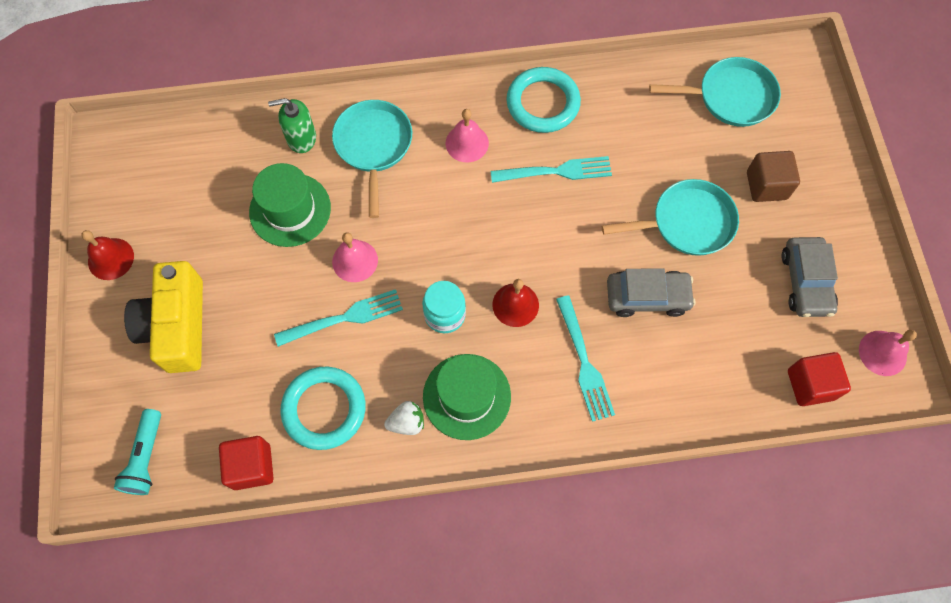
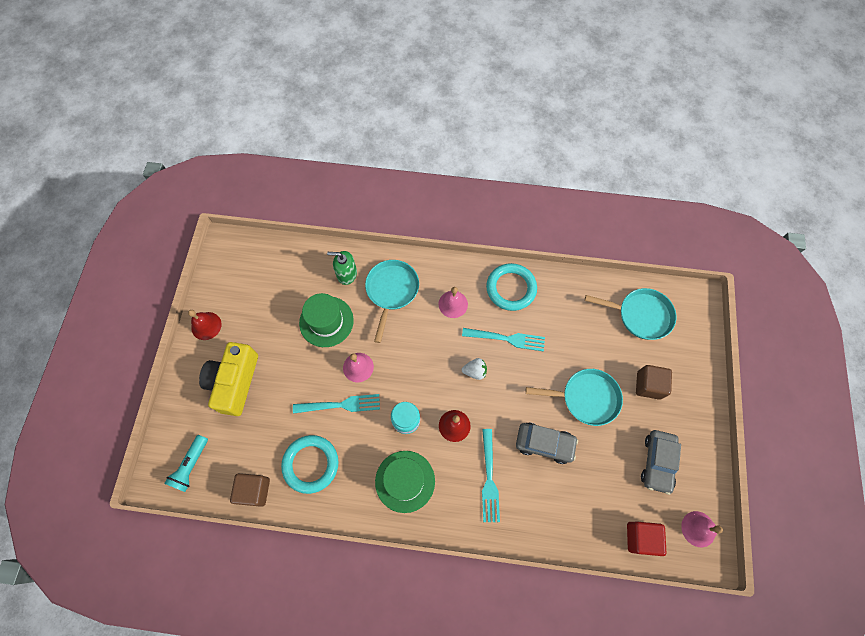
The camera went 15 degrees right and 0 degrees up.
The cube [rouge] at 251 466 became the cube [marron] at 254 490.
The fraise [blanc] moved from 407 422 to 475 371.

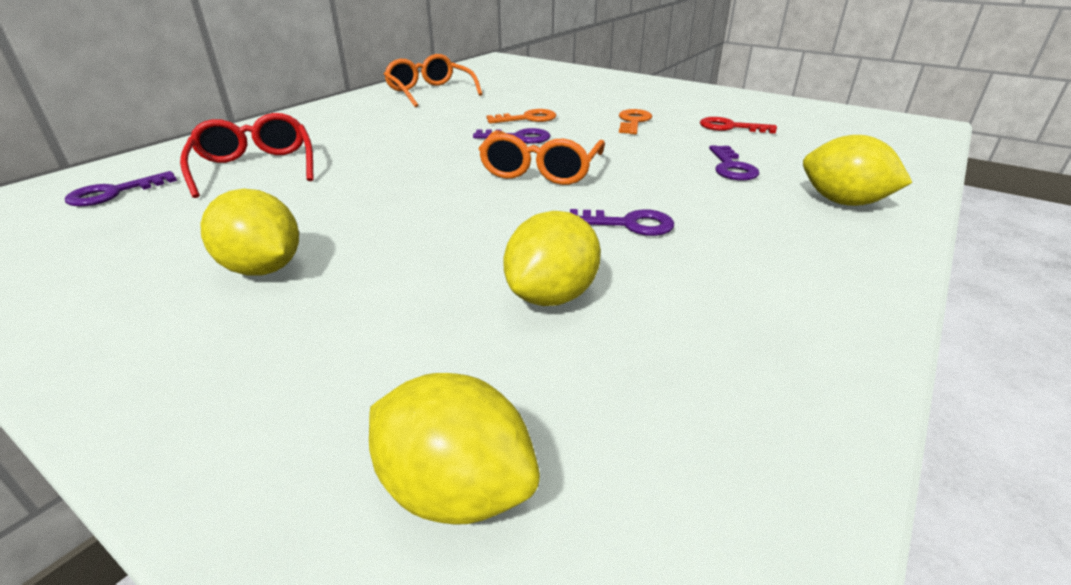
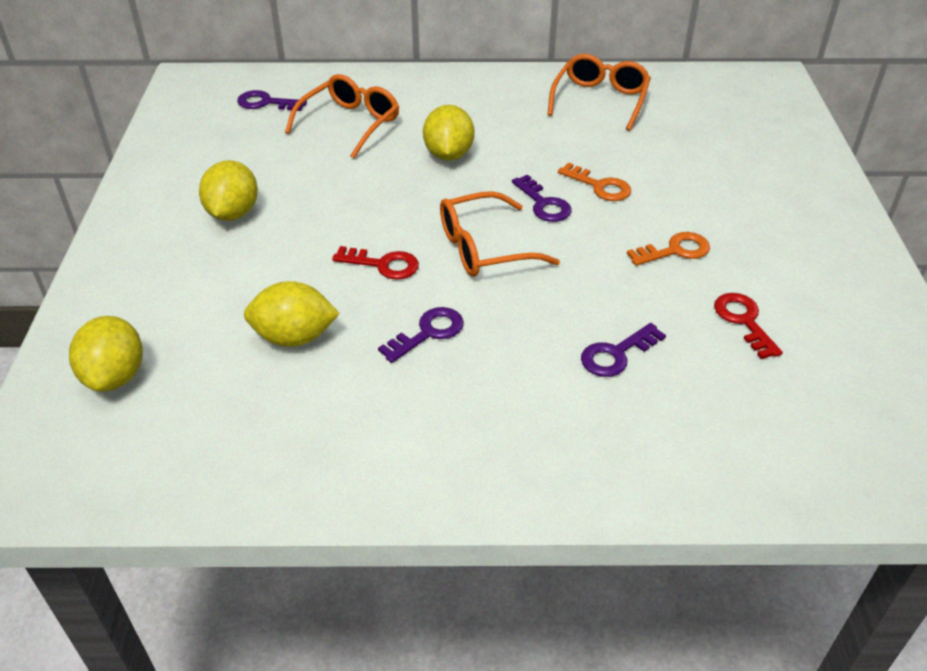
The camera went 55 degrees right and 10 degrees up.
The lunettes [rouge] at 255 167 became the lunettes [orange] at 350 123.
The clé [violet] at 628 224 turned 105 degrees counterclockwise.
The citron [jaune] moved from 843 202 to 448 155.
The clé [rouge] at 383 265 appeared.

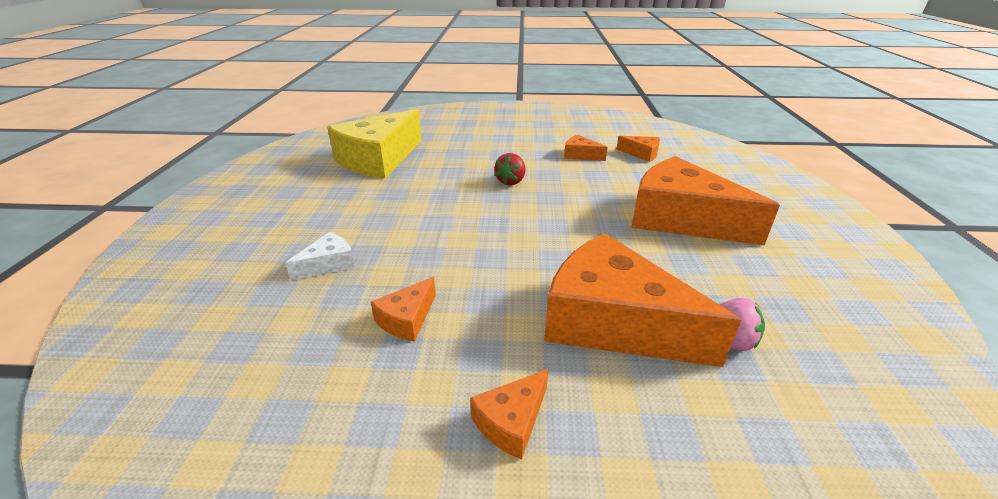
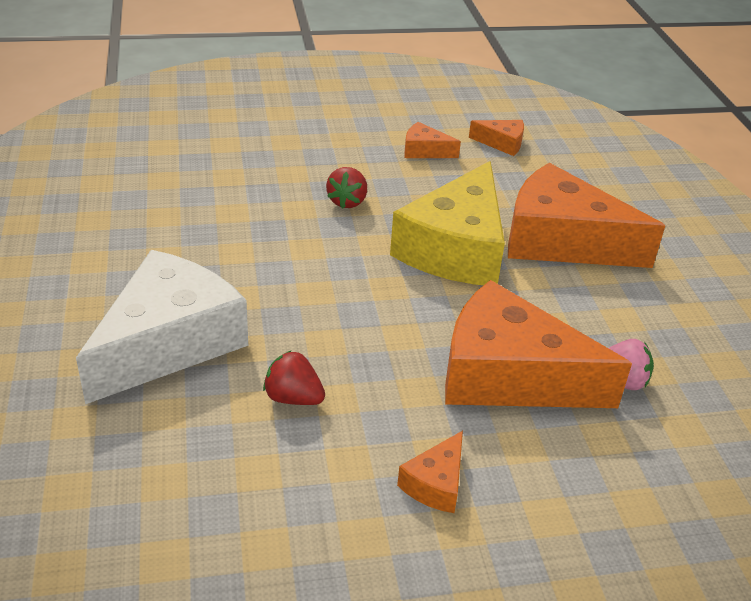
The camera went 15 degrees left and 5 degrees up.
The fromage [blanc] at 328 264 changed to 2.31 times the size.
The fromage [jaune] moved from 379 159 to 456 248.
The fromage [orange] at 407 319 was replaced by the fraise [rouge] at 293 398.

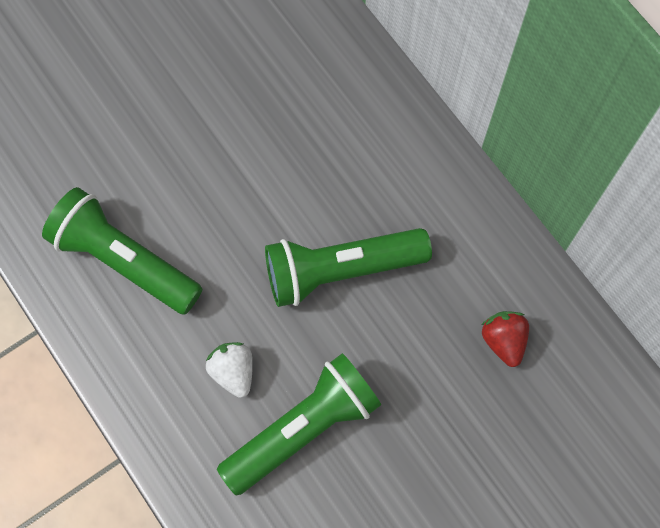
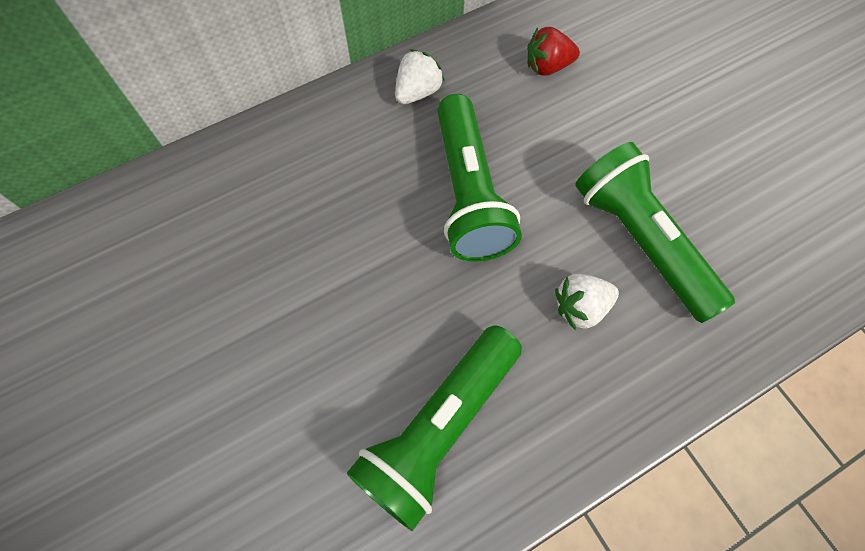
The camera went 85 degrees left and 5 degrees down.
The fraise [blanc] at 418 92 appeared.

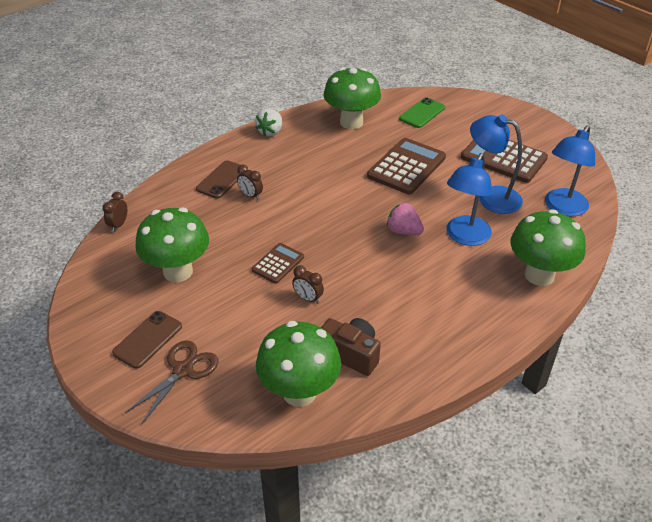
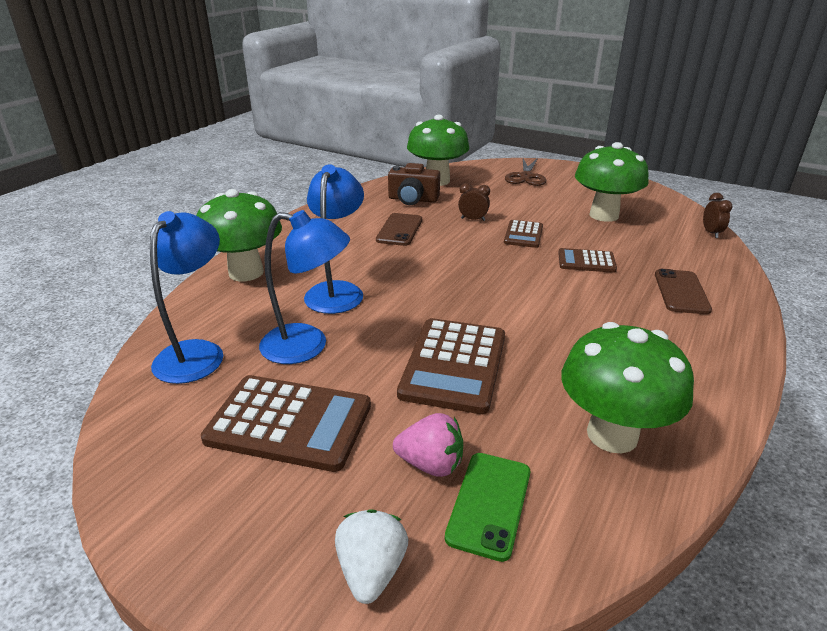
The camera went 160 degrees right and 10 degrees down.
The téléphone [marron] moved from 148 339 to 399 230.
The réveil [marron] at 250 196 disappeared.
The fraise [blanc] moved from 270 132 to 371 570.
The fraise [rose] moved from 403 231 to 431 464.
The calculatrice [marron] at 586 261 appeared.

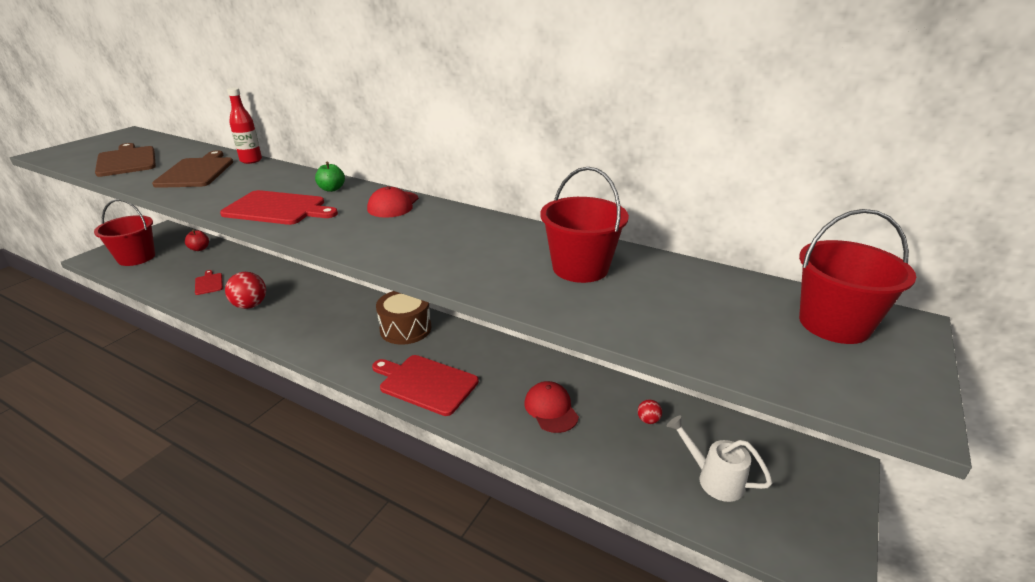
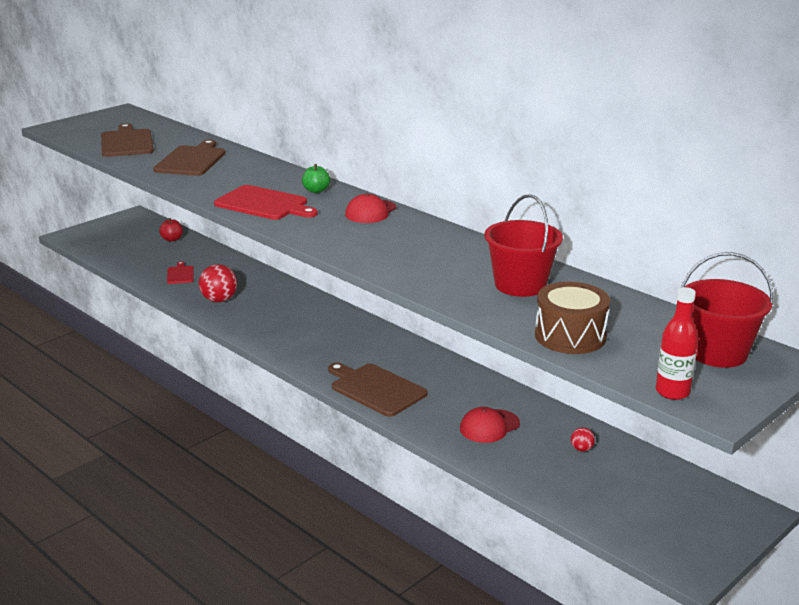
The camera went 15 degrees right and 5 degrees down.
The seau [rouge] at 136 257 disappeared.
The bouteille [rouge] moved from 251 160 to 672 392.
The planche à découper [rouge] at 425 383 became the planche à découper [marron] at 375 389.
The tambour [marron] moved from 405 329 to 570 336.
The casquette [rouge] at 551 409 turned 120 degrees counterclockwise.
The arrosoir [blanc] at 714 479 disappeared.

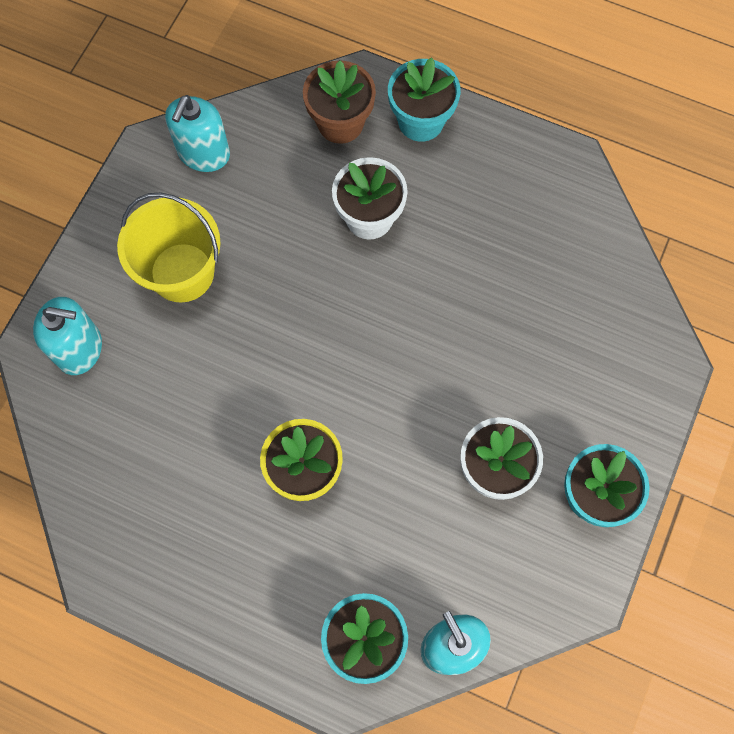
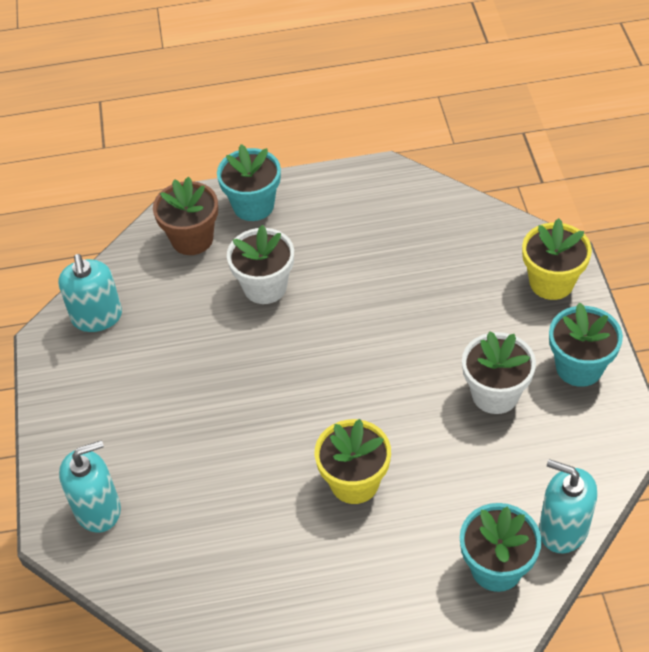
The camera went 30 degrees left and 20 degrees down.
The seau [jaune] at 182 272 disappeared.
The pot de fleurs [jaune] at 551 282 appeared.

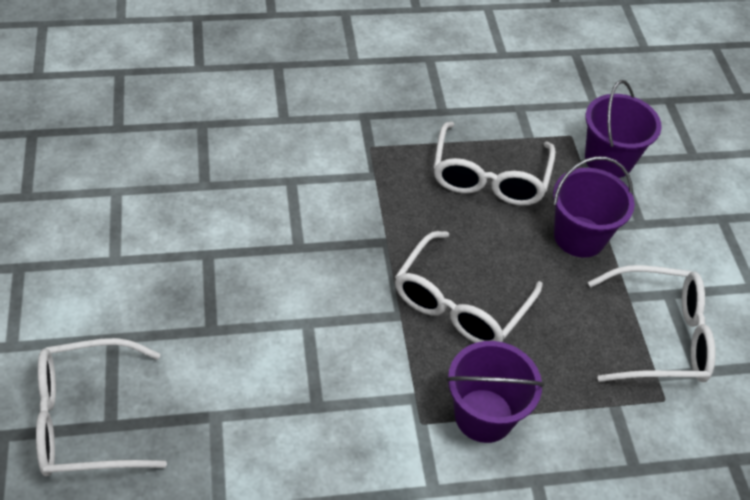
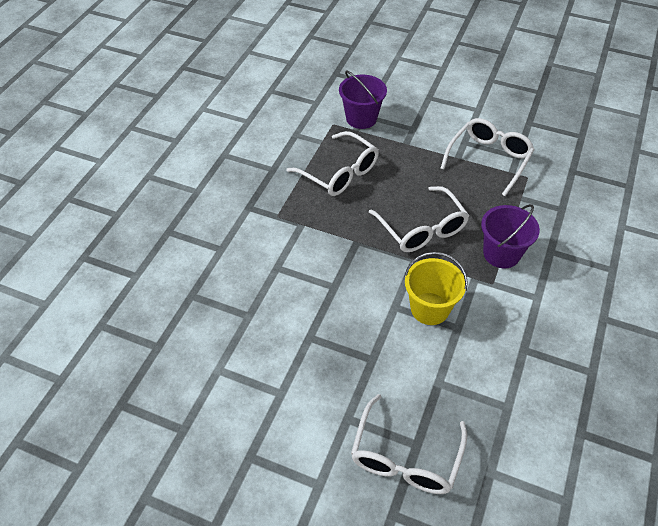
The camera went 55 degrees left and 0 degrees up.
The seau [violet] at 579 237 disappeared.
The seau [jaune] at 429 308 appeared.

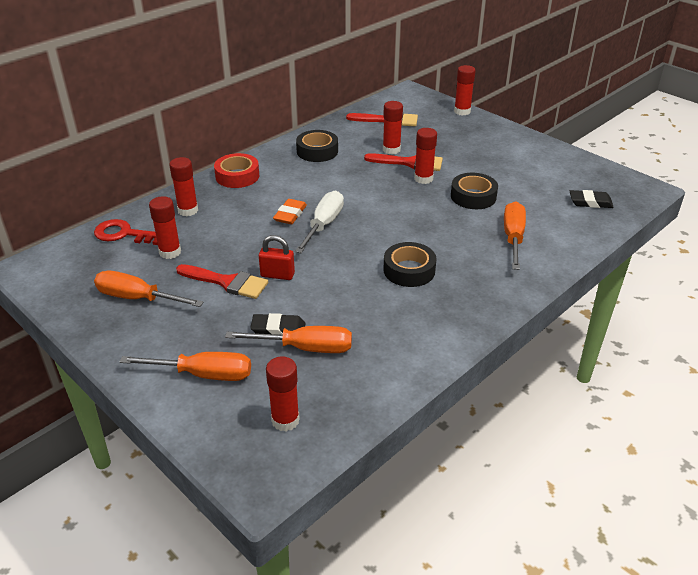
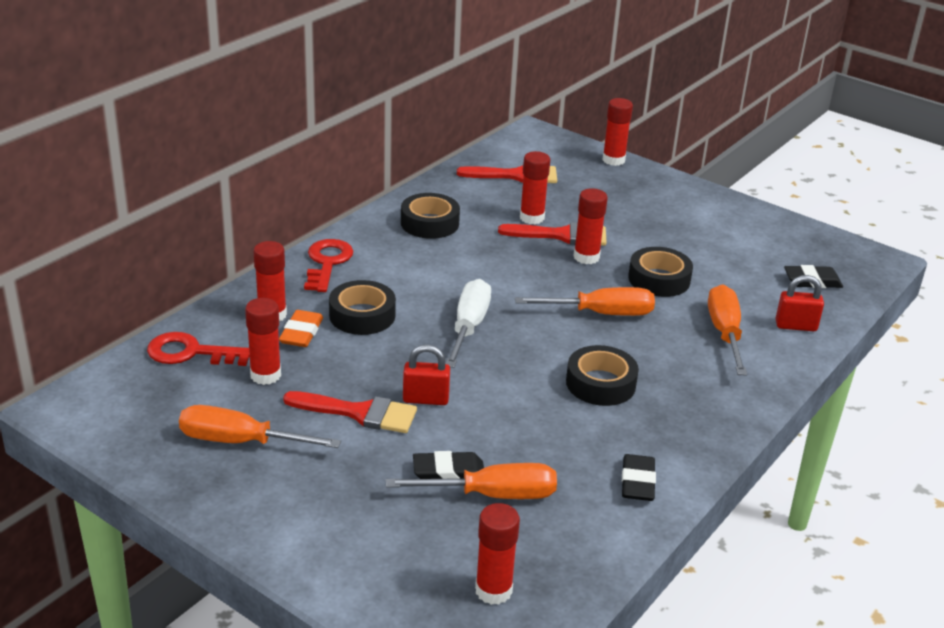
The camera went 10 degrees left and 5 degrees down.
The tournevis [orange] moved from 203 374 to 600 313.
The ruban adhésif [rouge] at 237 176 was replaced by the clé [rouge] at 327 263.
The gomme [orange] moved from 290 214 to 301 333.
The ruban adhésif [noir] at 362 315 appeared.
The gomme [noir] at 637 482 appeared.
The cadenas [rouge] at 796 326 appeared.

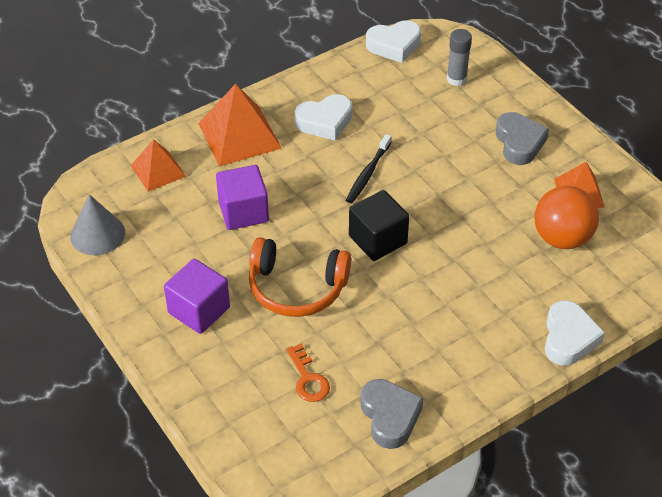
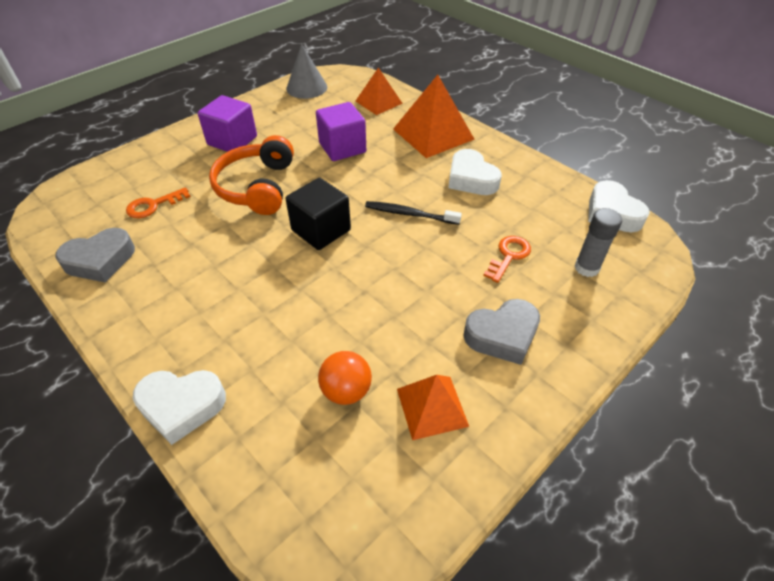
The camera went 80 degrees right and 0 degrees up.
The balle [orange] at 562 238 changed to 0.64 times the size.
The clé [orange] at 509 256 appeared.

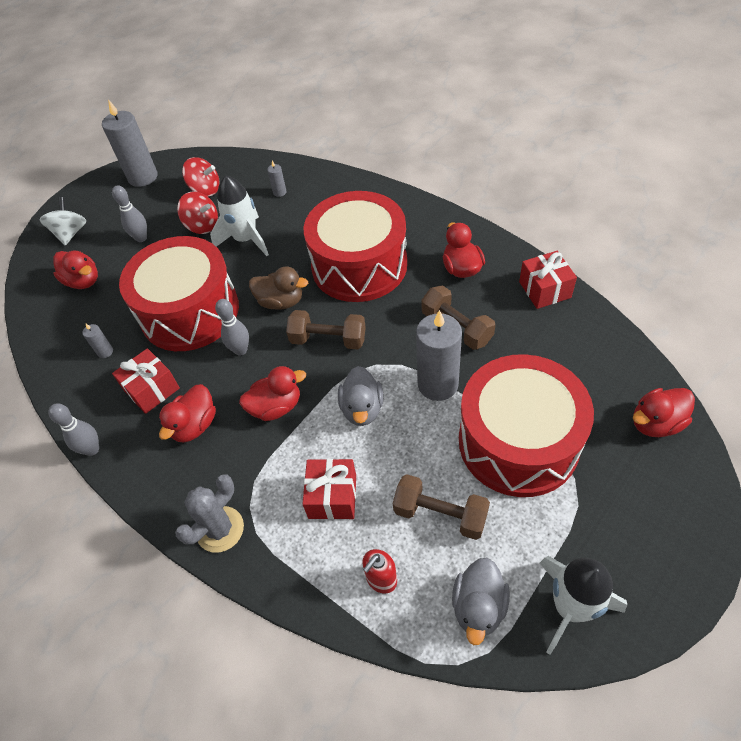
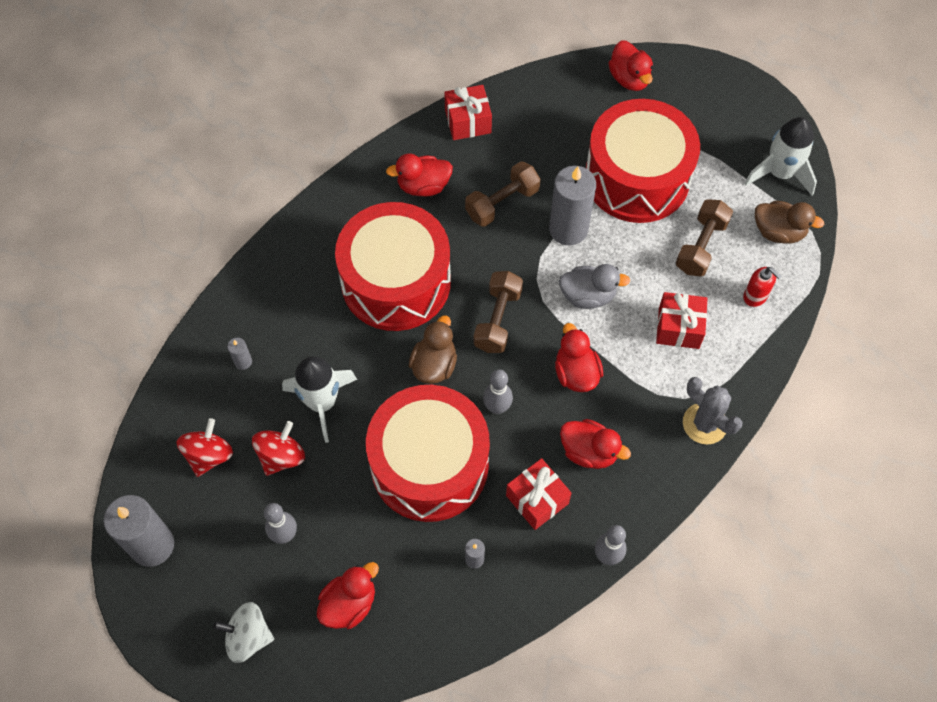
The camera went 90 degrees left and 10 degrees up.
The canard [gris] at 478 606 became the canard [marron] at 778 232.

